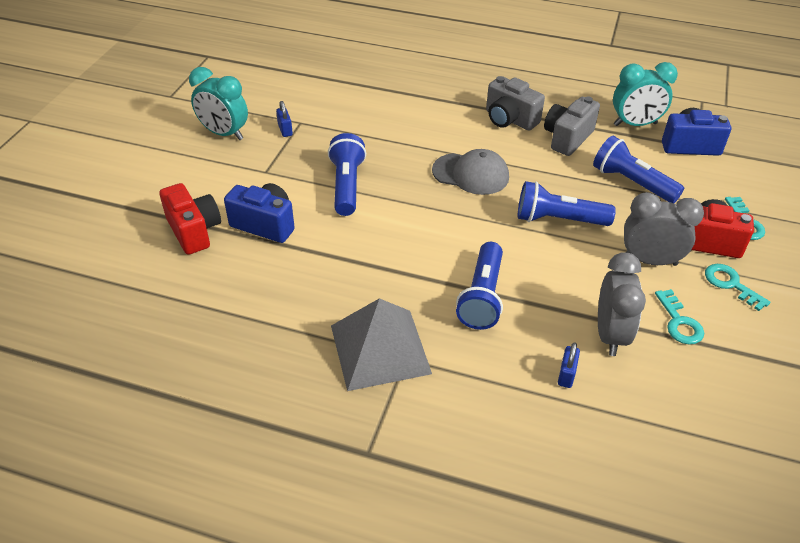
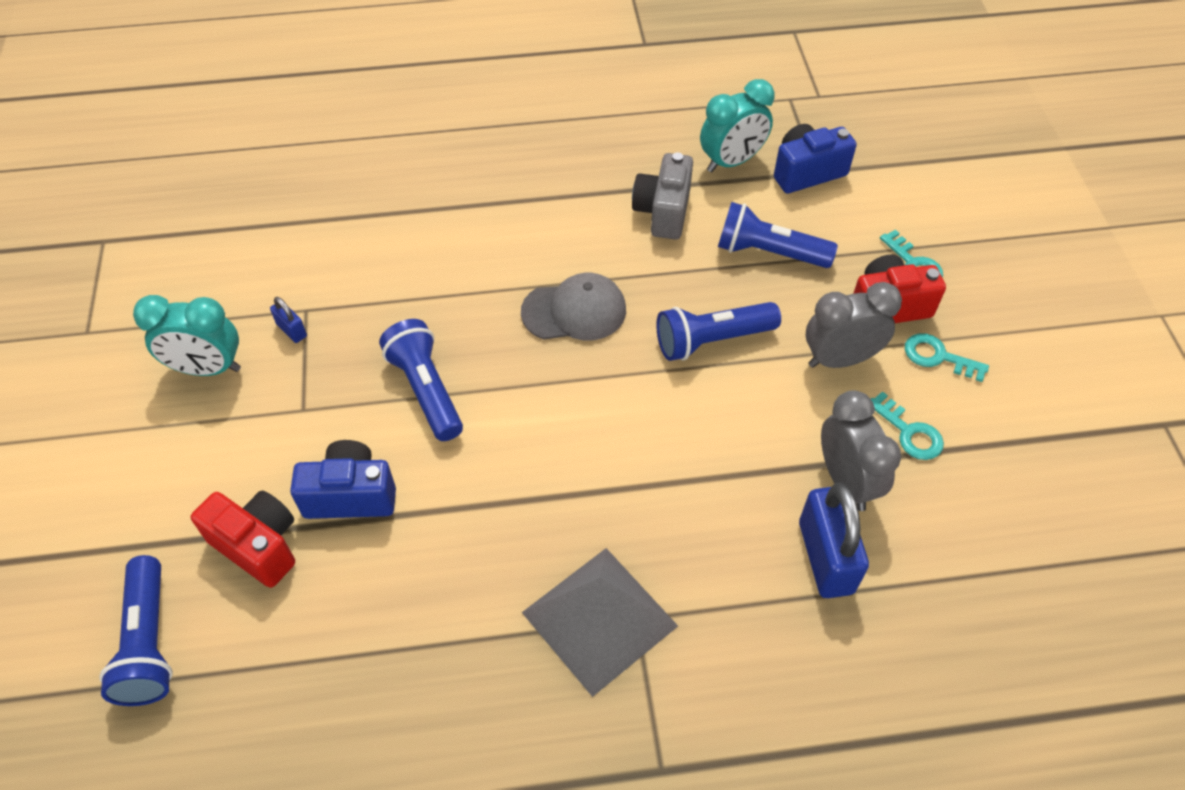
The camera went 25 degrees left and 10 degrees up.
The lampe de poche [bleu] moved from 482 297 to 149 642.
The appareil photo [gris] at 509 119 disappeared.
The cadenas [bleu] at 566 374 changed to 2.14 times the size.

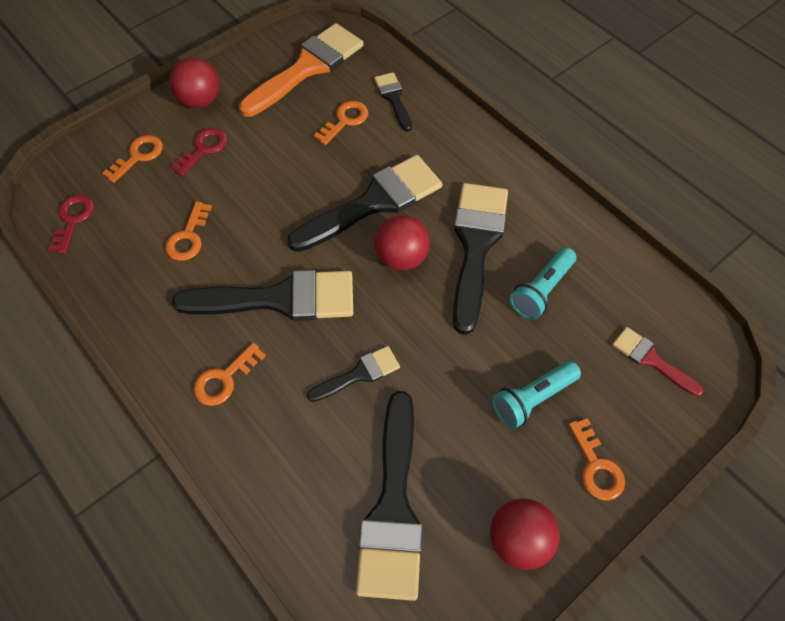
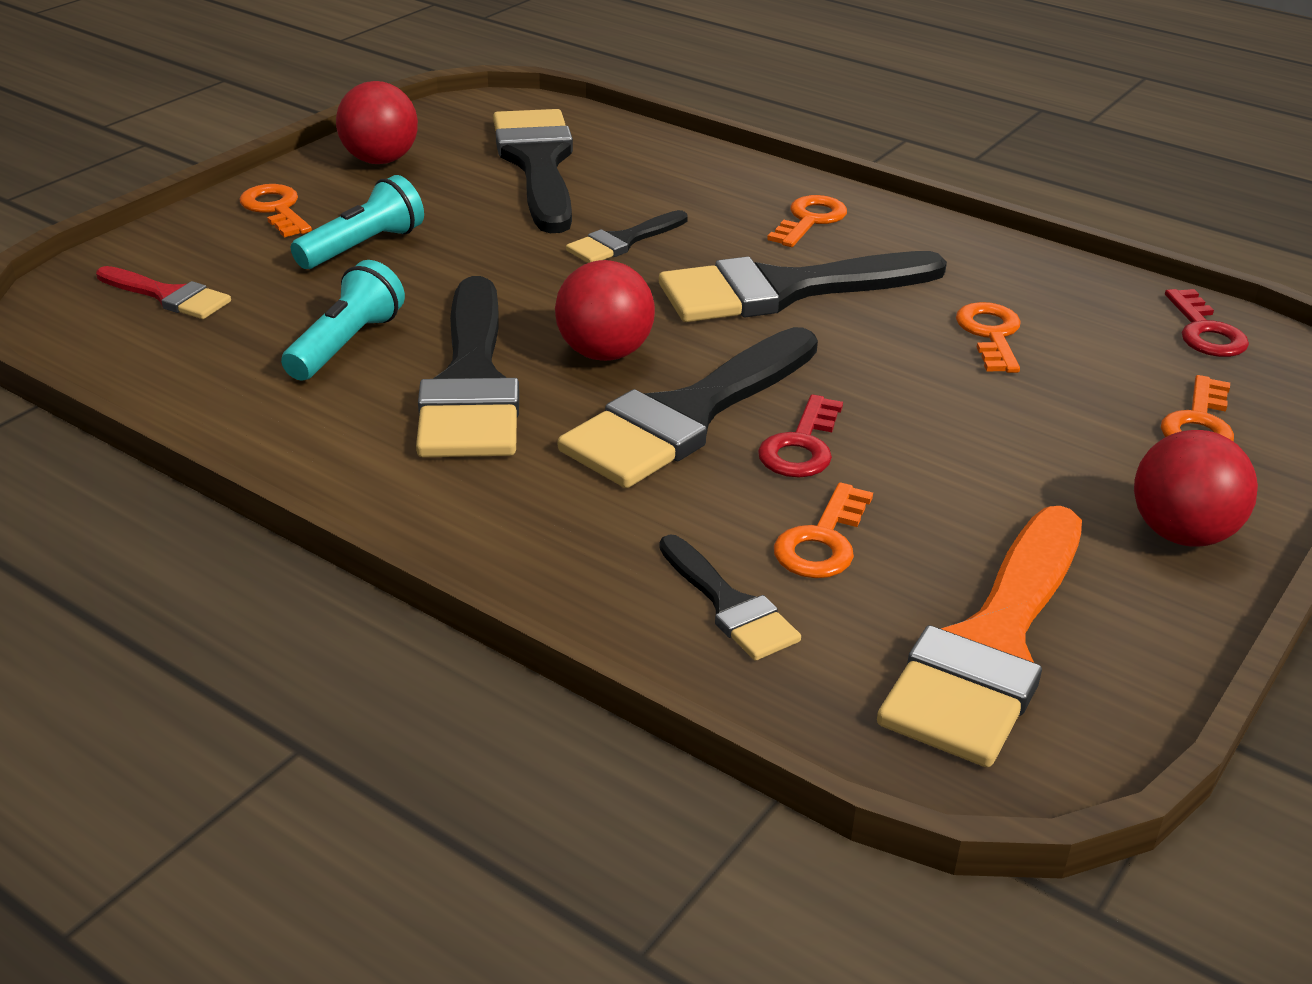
The camera went 165 degrees right and 25 degrees down.
The clé [rouge] moved from 203 149 to 801 446.

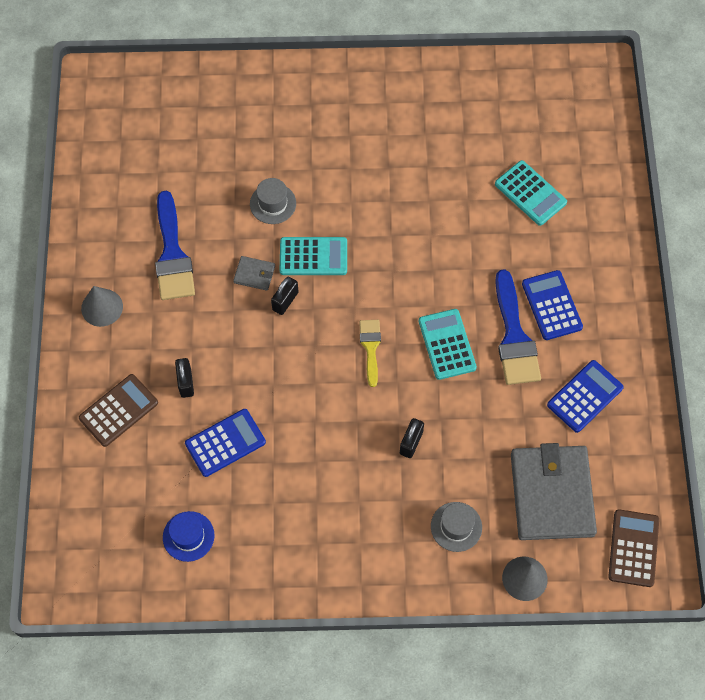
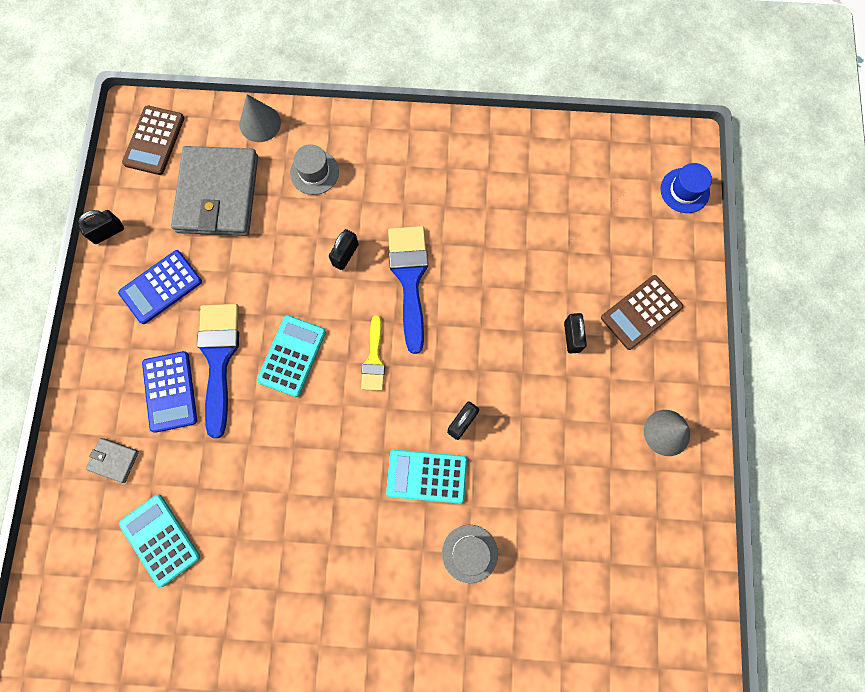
The camera went 175 degrees left and 10 degrees up.
The pinceau [bleu] moved from 172 254 to 410 279.
The chapeau [bleu] moved from 188 536 to 684 190.
The calculatrice [bleu] at 225 443 disappeared.
The portefeuille [gris] moved from 254 274 to 114 460.
The calculatrice [turquoise] at 447 344 turned 150 degrees counterclockwise.
The cadenas [noir] at 108 232 appeared.

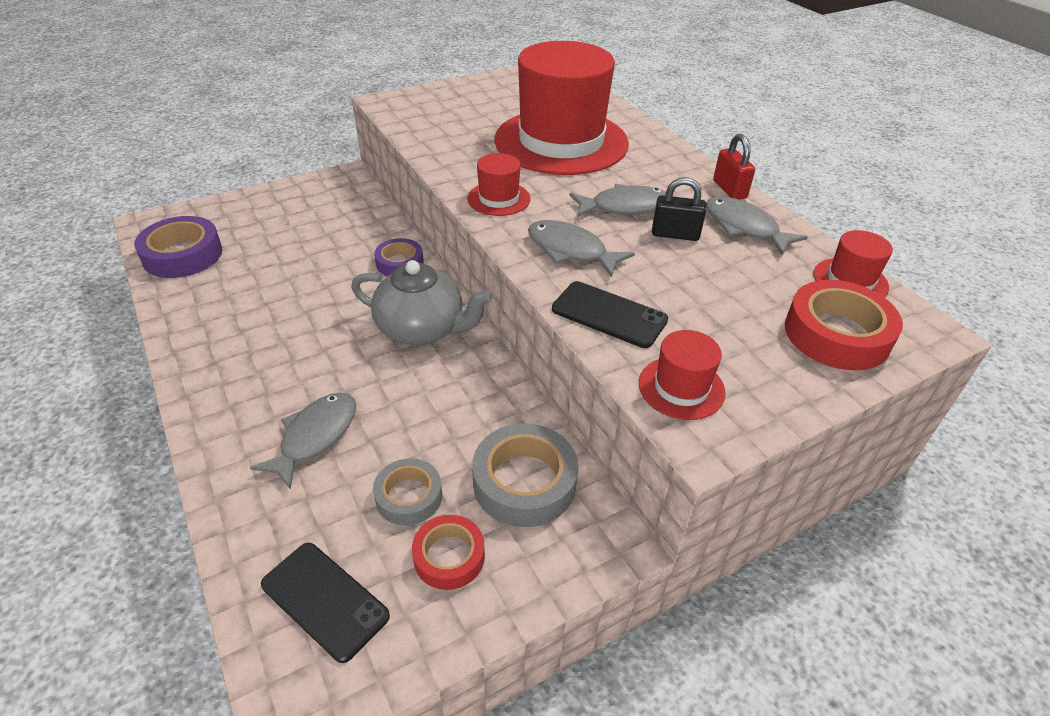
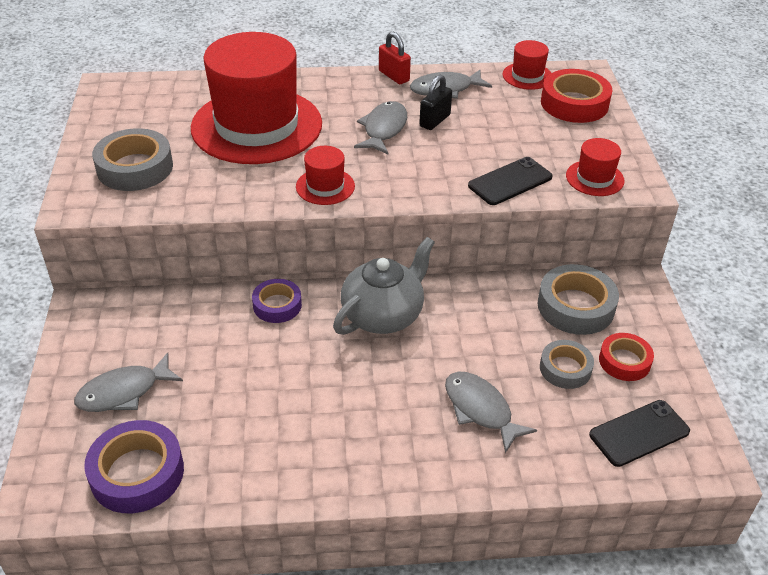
The camera went 65 degrees left and 0 degrees up.
The poisson [gris] moved from 571 250 to 124 392.
The cadenas [rouge] at 729 189 turned 45 degrees clockwise.
The ruban adhésif [gris] at 135 167 appeared.

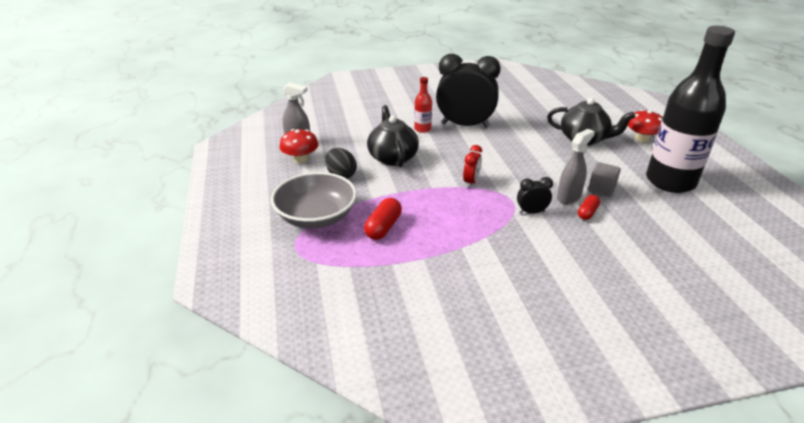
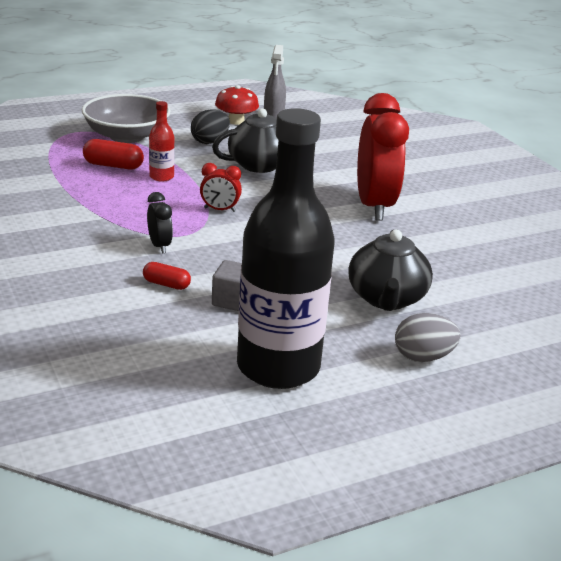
The camera went 75 degrees right and 5 degrees down.
The bouteille [rouge] moved from 422 129 to 161 177.
The réveil [noir] at 465 125 became the réveil [rouge] at 374 206.
The vaporisateur [gris] at 569 197 disappeared.
The champignon [rouge] at 642 138 was replaced by the œuf [gris] at 423 357.

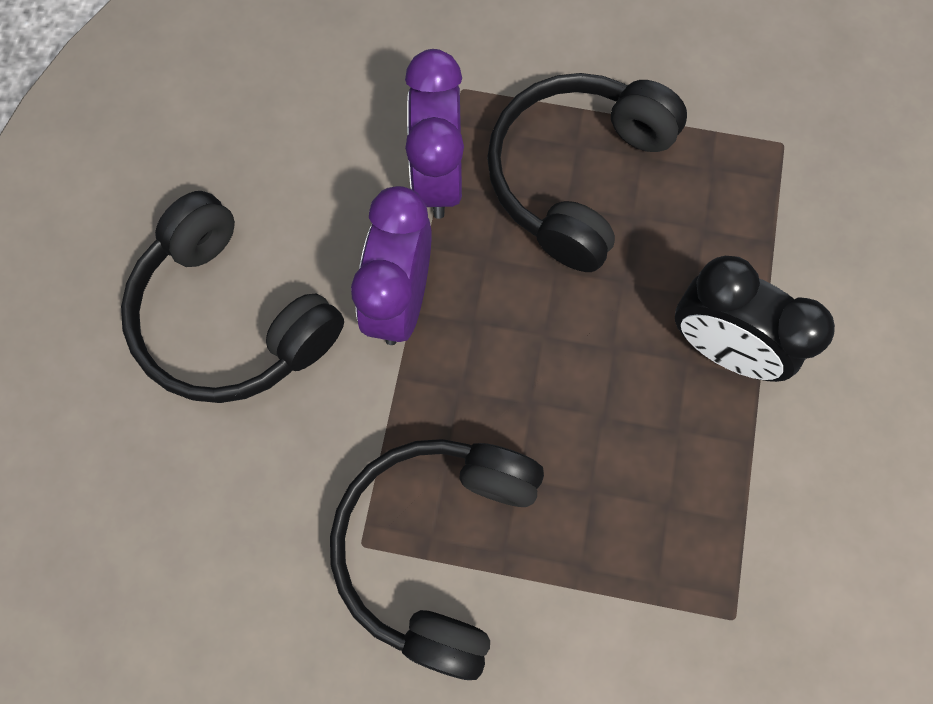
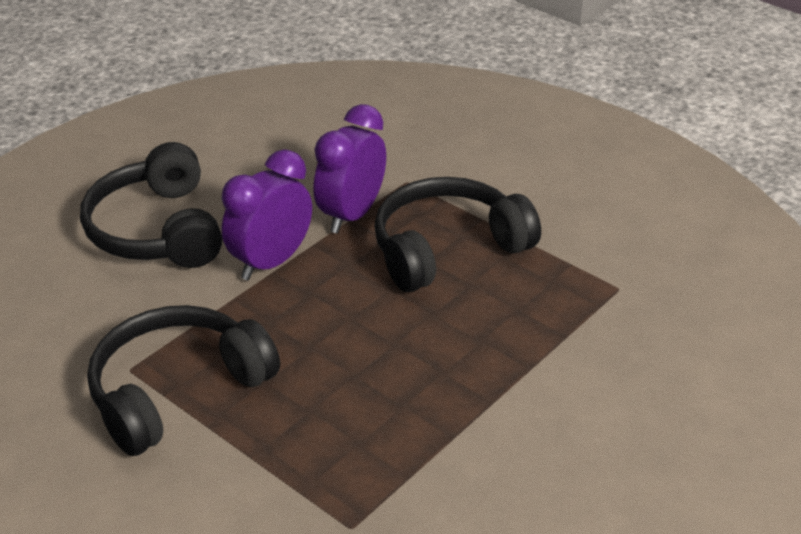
The camera went 30 degrees right and 35 degrees down.
The réveil [noir] at 721 347 disappeared.

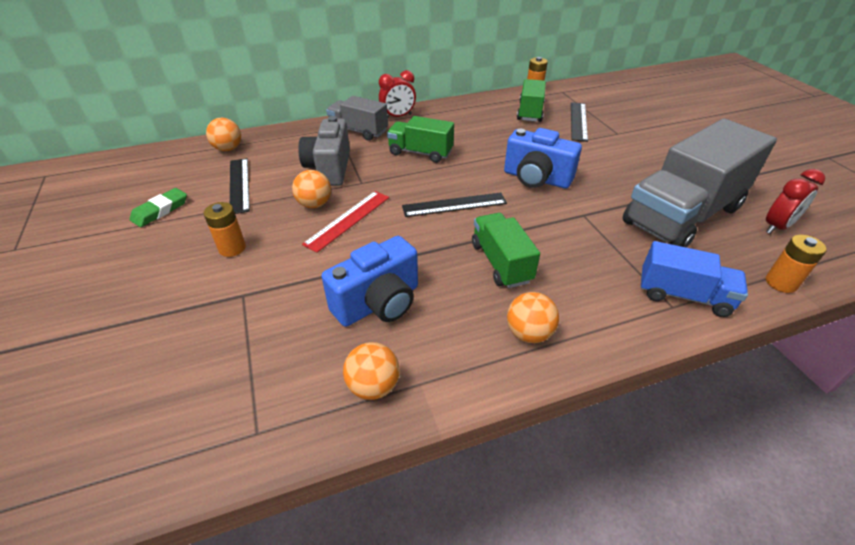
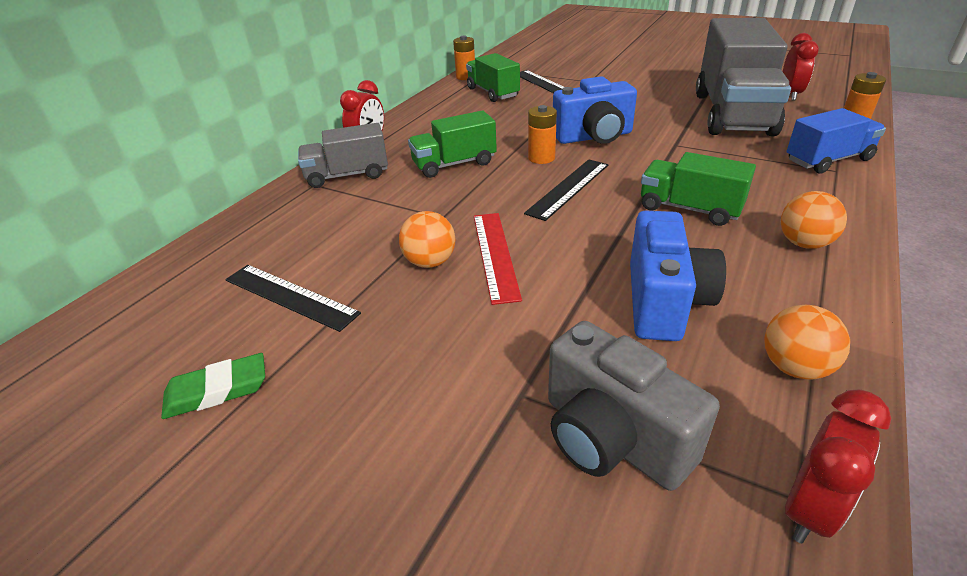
The camera went 40 degrees left and 5 degrees down.
The gomme [vert] at 160 210 turned 75 degrees clockwise.
The pile [orange] moved from 232 248 to 541 158.
The balle [orange] at 228 149 disappeared.
The appareil photo [gris] moved from 329 168 to 612 438.
The réveil [rouge] at 809 508 appeared.

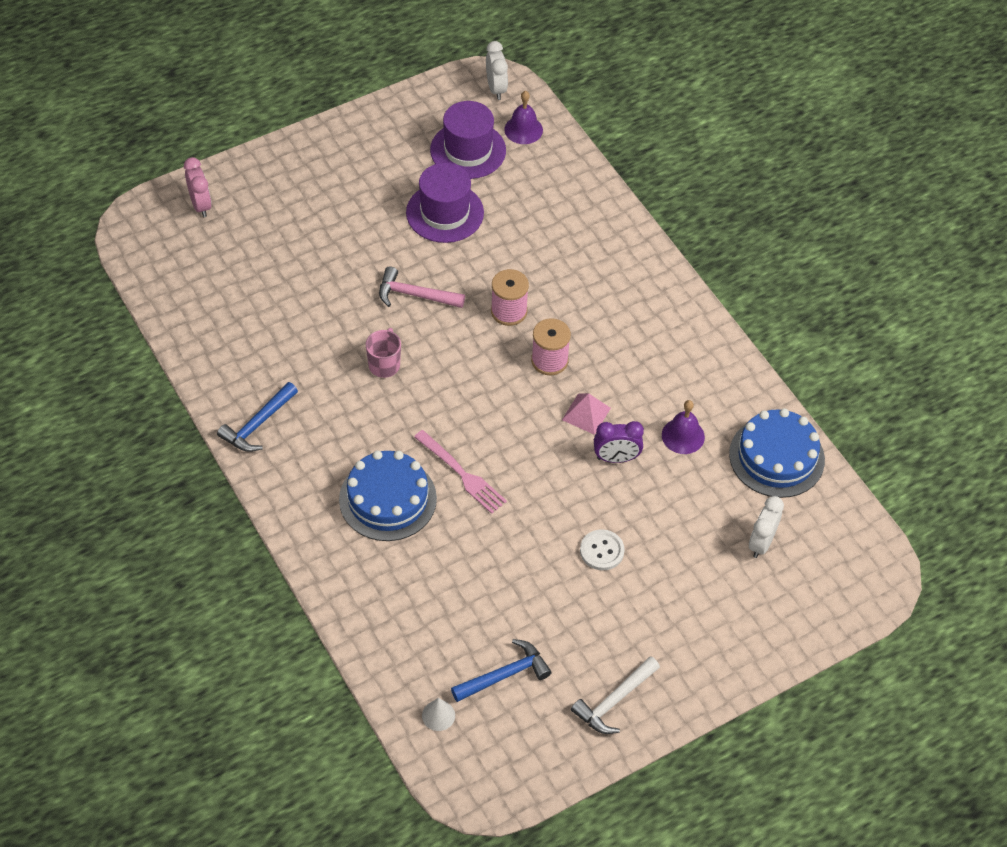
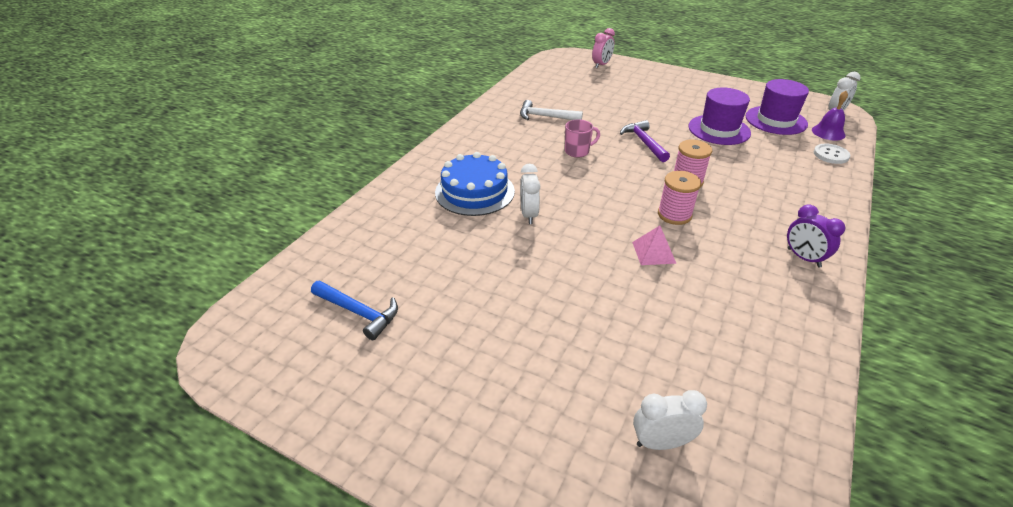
The camera went 60 degrees right and 15 degrees down.
The marteau [bleu] at 258 424 disappeared.
The marteau [rose] at 415 295 became the marteau [violet] at 644 142.
The fourchette [rose] at 462 474 was replaced by the réveil [blanc] at 529 215.
The cône [blanc] at 438 715 disappeared.
The marteau [blanc] moved from 614 701 to 545 117.
The bouton [blanc] moved from 602 551 to 831 155.
The réveil [violet] moved from 616 458 to 803 258.
The cloche [violet] at 683 436 disappeared.
The gâteau [bleu] at 776 457 disappeared.

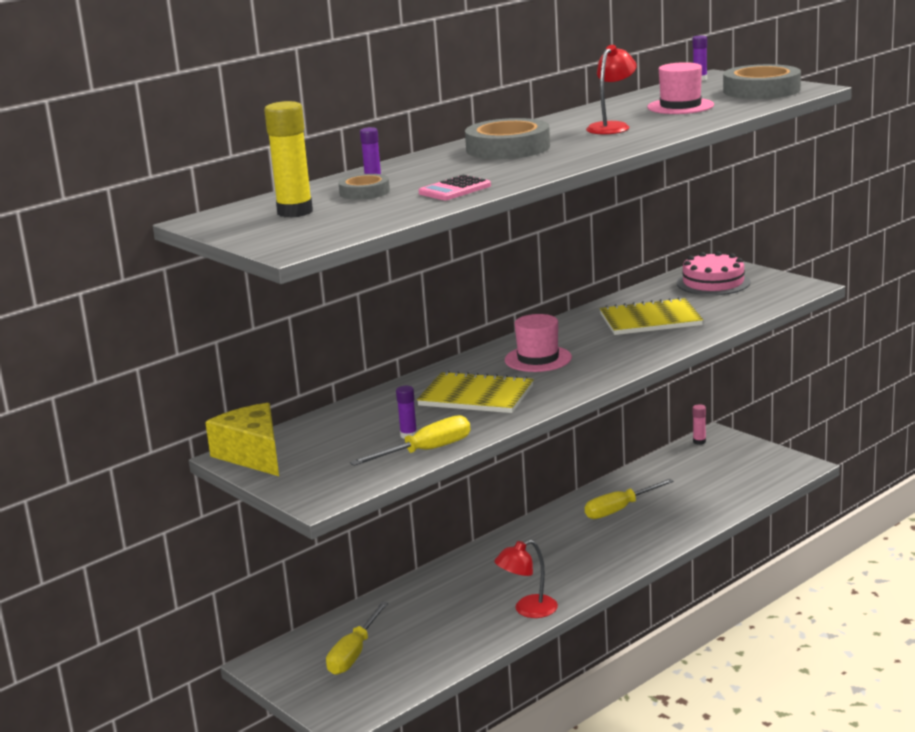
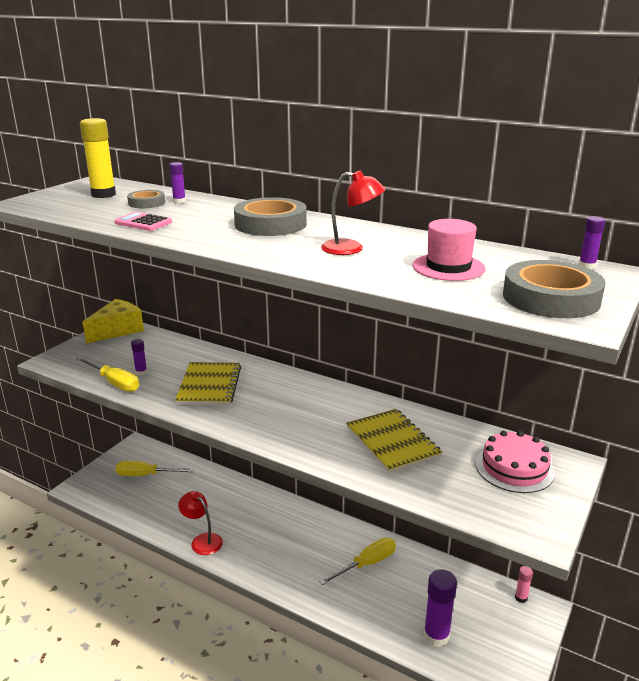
The camera went 70 degrees right and 5 degrees up.
The chapeau [rose] at 538 359 disappeared.
The tournevis [jaune] at 619 509 turned 105 degrees clockwise.
The bâton de colle [violet] at 436 636 appeared.

